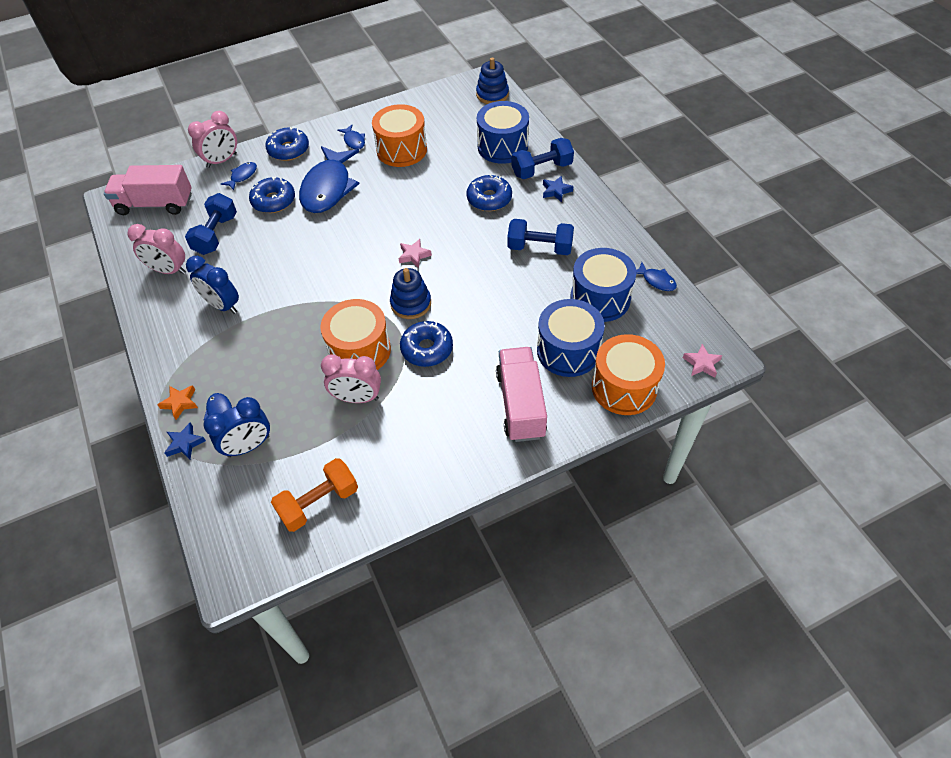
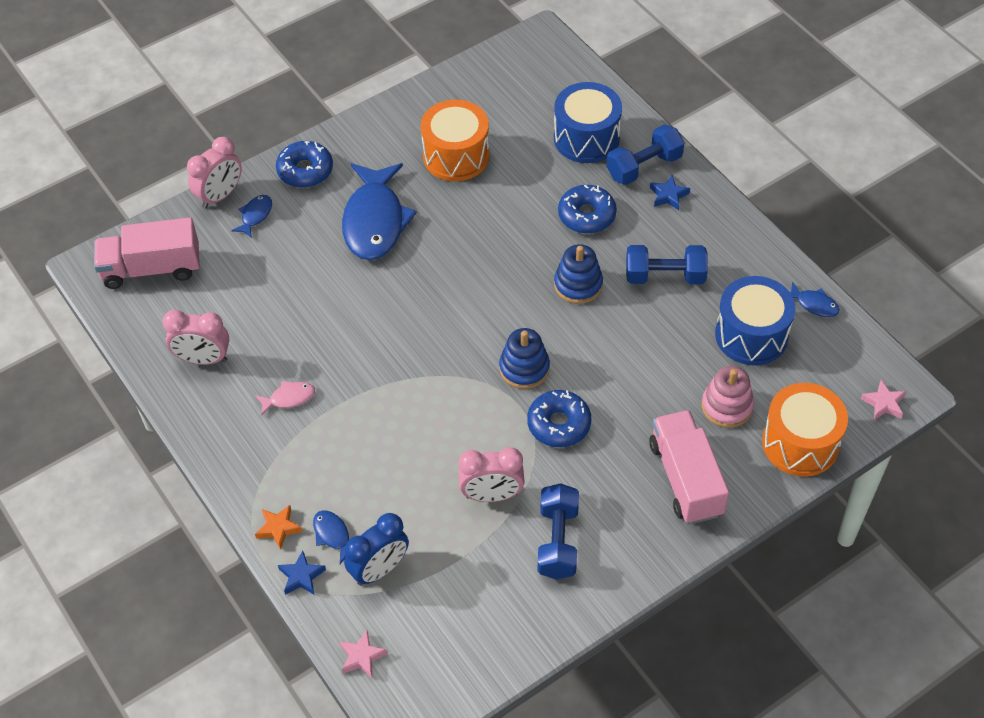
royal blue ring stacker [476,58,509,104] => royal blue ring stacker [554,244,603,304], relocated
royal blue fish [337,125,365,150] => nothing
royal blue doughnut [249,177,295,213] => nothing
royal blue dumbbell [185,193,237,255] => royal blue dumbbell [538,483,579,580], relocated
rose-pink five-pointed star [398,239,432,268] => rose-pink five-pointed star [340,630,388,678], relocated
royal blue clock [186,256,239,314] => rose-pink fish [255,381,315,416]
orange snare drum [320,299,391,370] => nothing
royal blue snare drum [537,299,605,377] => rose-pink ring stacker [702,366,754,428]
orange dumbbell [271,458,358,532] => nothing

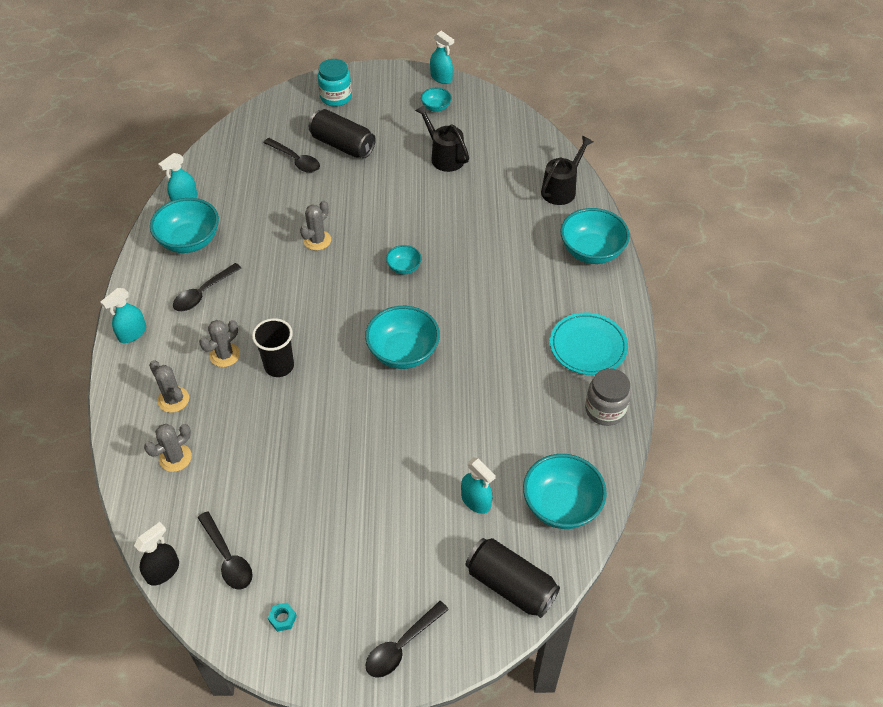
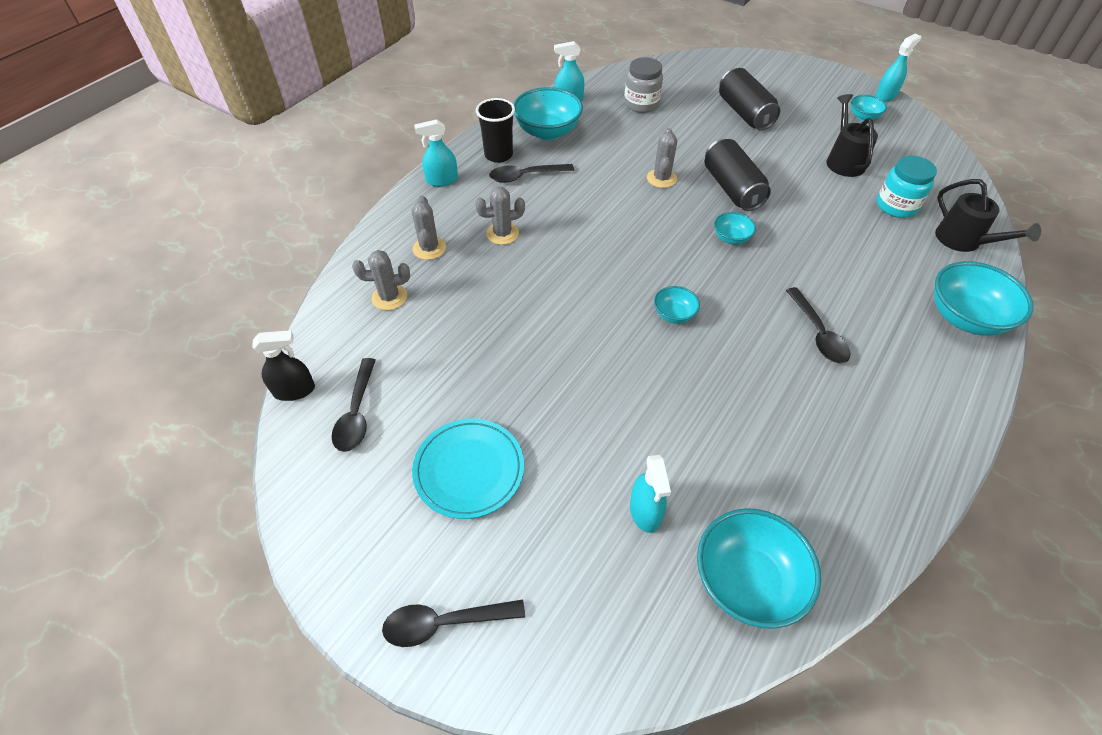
teal sprayer [430,31,454,84] => teal sprayer [876,34,921,102], 120 degrees counterclockwise
teal jam jar [318,59,352,107] => teal jam jar [877,156,937,218], relocated
jet-black watering pot [541,136,593,205] => jet-black watering pot [935,179,1041,252], 75 degrees clockwise
jet-black tablespoon [263,138,320,173] => jet-black tablespoon [786,287,850,363], relocated
gray cactus [300,201,331,251] => gray cactus [647,128,677,188], 60 degrees counterclockwise
teal serving bowl [365,306,440,369] => teal serving bowl [654,286,700,324], x0.51
teal plate [550,312,628,375] => teal plate [412,419,524,519], relocated
jet-black tumbler [252,318,294,377] => jet-black tumbler [476,98,515,163], relocated
gray jam jar [585,368,631,426] => gray jam jar [624,57,663,113], relocated
jet-black can [466,538,560,618] => jet-black can [705,139,771,211], relocated
teal nut [268,603,297,632] => nothing

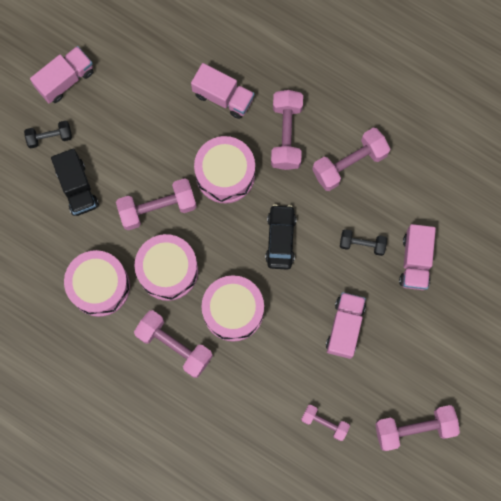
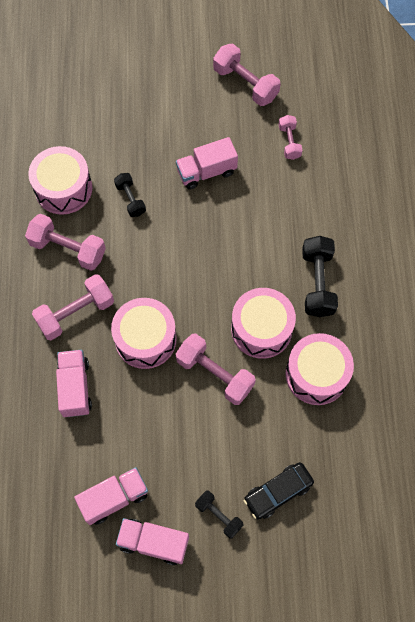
jet-black truck [51,148,99,216] => nothing
jet-black toy car [265,204,296,269] => jet-black toy car [244,462,314,520], relocated
rose-pink truck [399,224,436,290] => rose-pink truck [74,467,148,525], relocated
rose-pink snare drum [201,275,264,342] => rose-pink snare drum [28,146,92,215], relocated
rose-pink dumbbell [134,310,213,378] => jet-black dumbbell [302,236,338,317]

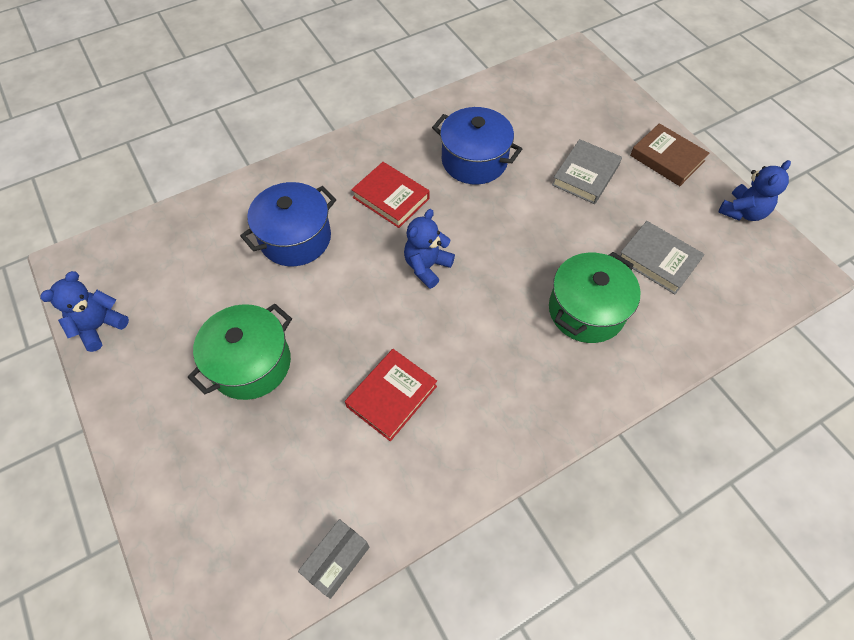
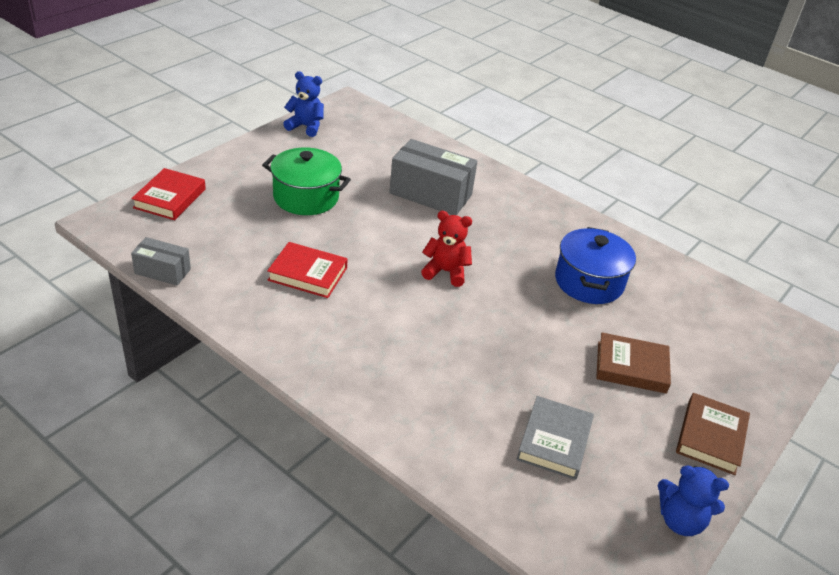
gray hardcover [552,139,622,204] => russet hardcover [596,332,671,394]
scarlet hardcover [351,162,430,228] => scarlet hardcover [131,168,206,220], relocated
royal blue stockpot [240,182,336,266] => gray parcel [389,139,477,215]
royal blue teddy bear [404,209,455,289] => scarlet teddy bear [421,211,472,287]
emerald stockpot [549,252,641,343] => nothing

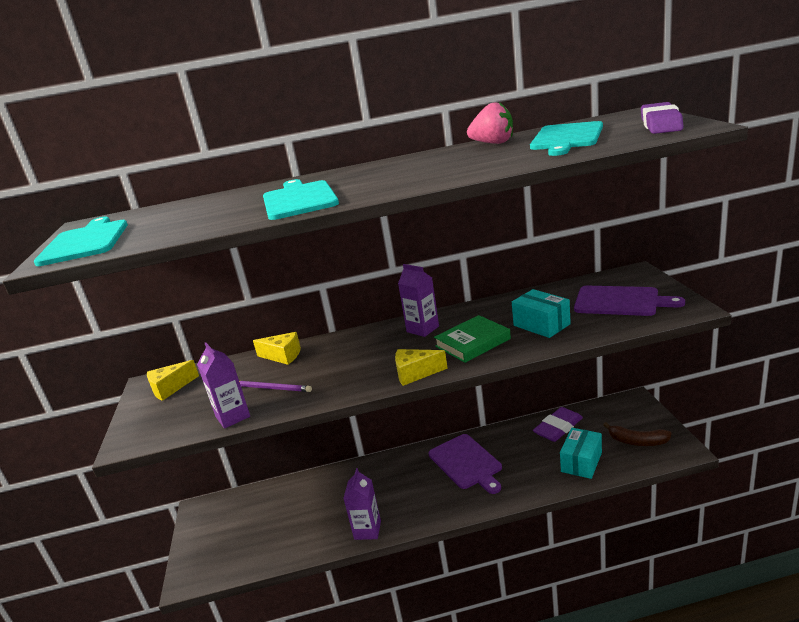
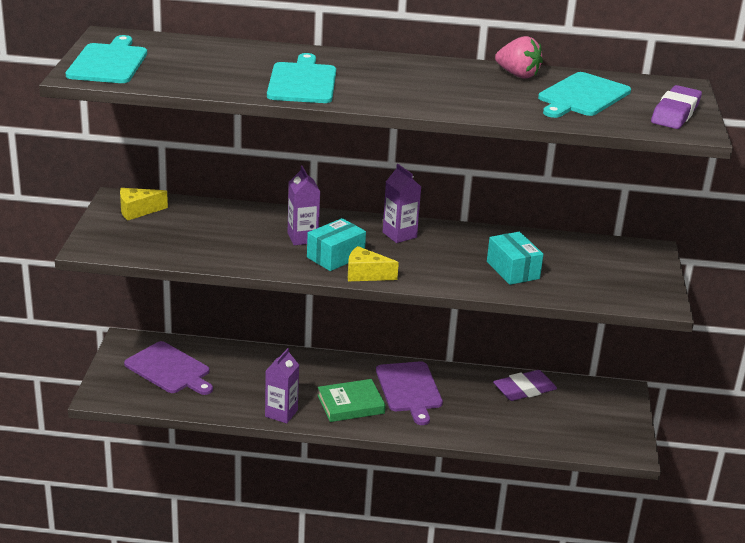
violet chopping board [574,286,685,316] => violet chopping board [124,341,213,395], relocated
emerald hardcover [434,315,511,363] => emerald hardcover [318,379,386,422], relocated
bright yellow piece of cheese [253,332,301,365] => nothing
violet milk carton [197,343,250,429] => violet milk carton [288,166,320,245], relocated
violet pencil [239,381,312,392] => nothing
russet toy banana [603,422,672,446] => nothing
teal parcel [560,428,602,479] => teal parcel [307,218,366,271], relocated

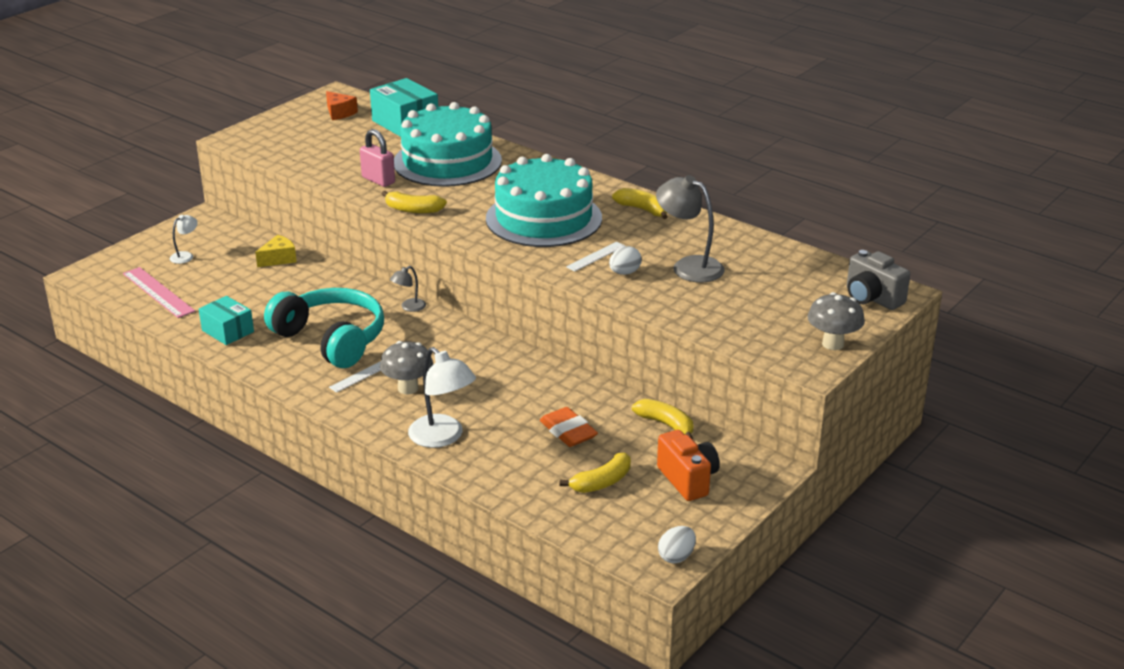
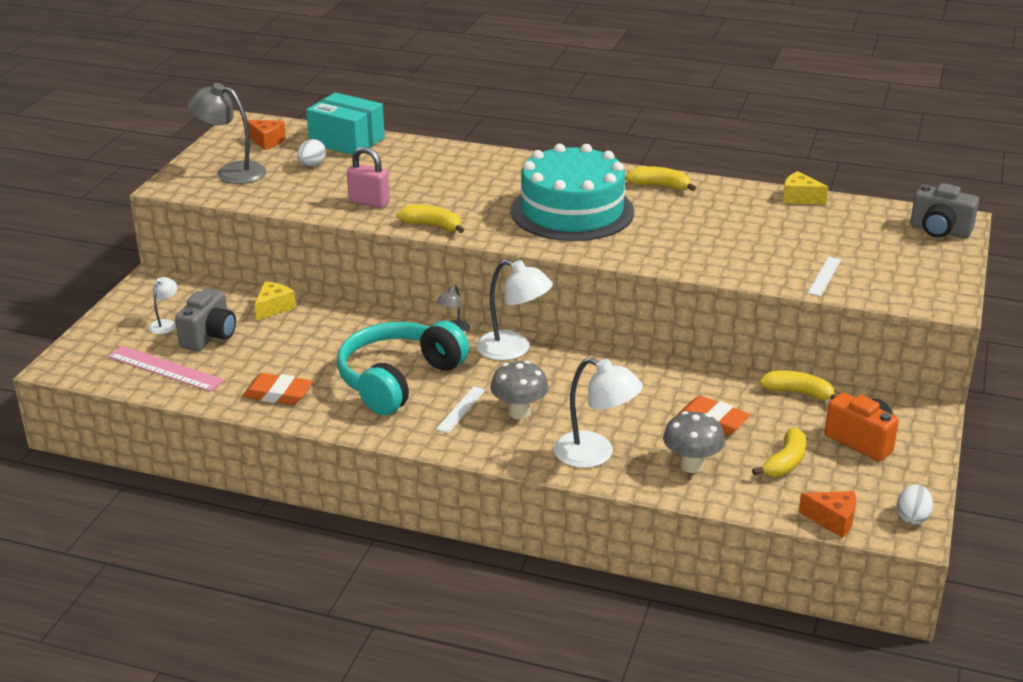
teal layer cake [394,102,502,187] => nothing
gray reading lamp [656,175,725,283] => gray reading lamp [188,83,267,184], relocated
bright yellow toy banana [382,191,447,213] => bright yellow toy banana [397,205,464,233], 150 degrees counterclockwise
snow-white straightedge [566,242,625,271] => snow-white straightedge [808,257,841,296], relocated
snow-white egg shape [609,246,642,275] => snow-white egg shape [297,139,326,166], relocated
teal over-ear headphones [264,288,384,368] => teal over-ear headphones [337,321,469,415], 75 degrees counterclockwise
gray mushroom [808,292,865,350] => gray mushroom [663,411,725,473], relocated
teal parcel [199,296,254,345] => orange eraser [242,373,313,405]
nothing => bright yellow piece of cheese [783,171,828,204]
nothing => snow-white reading lamp [476,259,553,361]
nothing => gray compact camera [175,288,236,351]
nothing => orange piece of cheese [799,491,856,538]

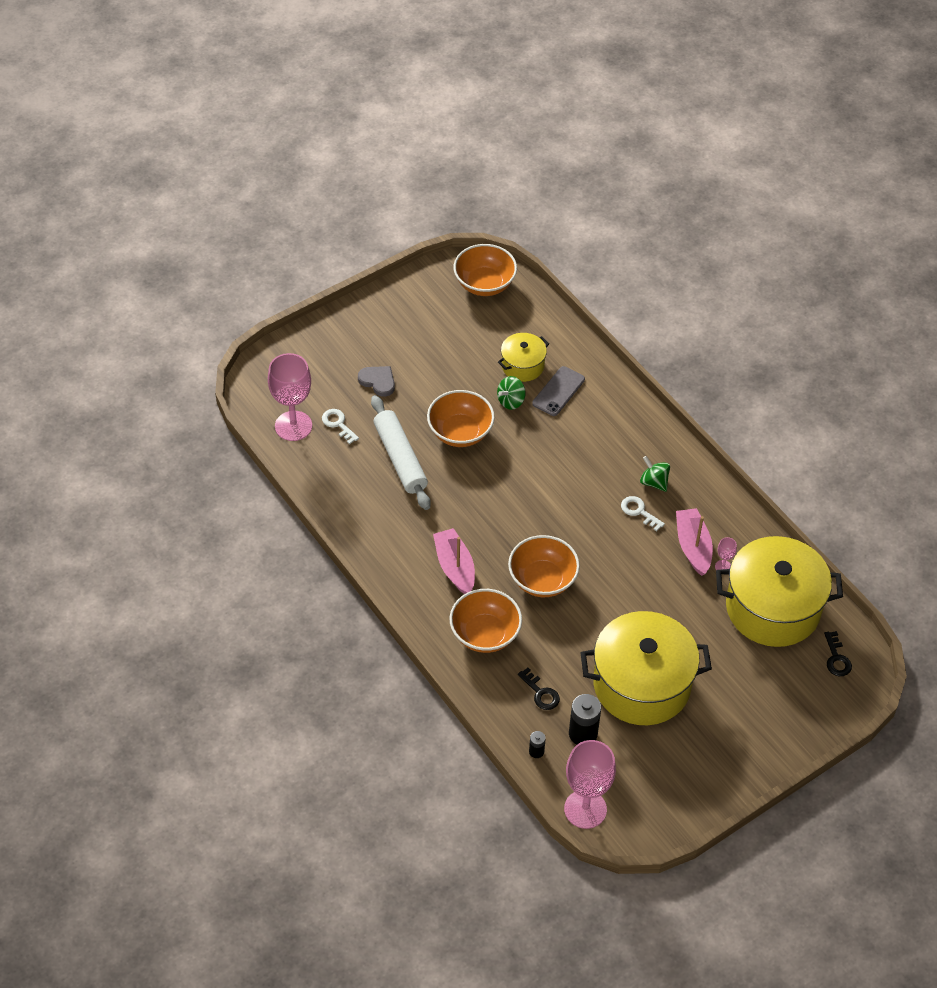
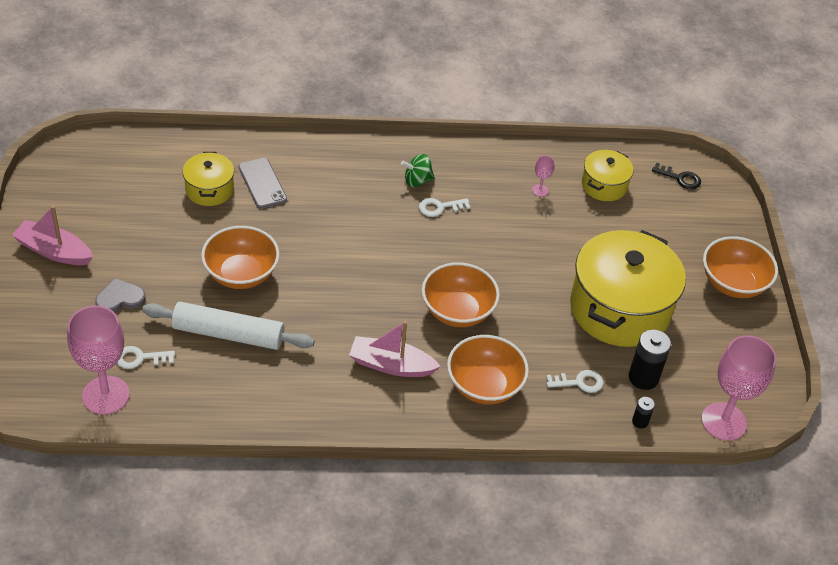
orange serving bowl [454,244,517,296] => orange serving bowl [703,236,778,298], relocated
emerald whirligig [497,376,526,410] => nothing
rose-pink sailboat [676,508,713,576] => rose-pink sailboat [12,206,93,265], relocated
bright yellow stockpot [716,536,843,647] => bright yellow stockpot [582,150,633,201], x0.49
jet-black latchkey [518,668,560,710] => snow-white latchkey [546,370,603,393]

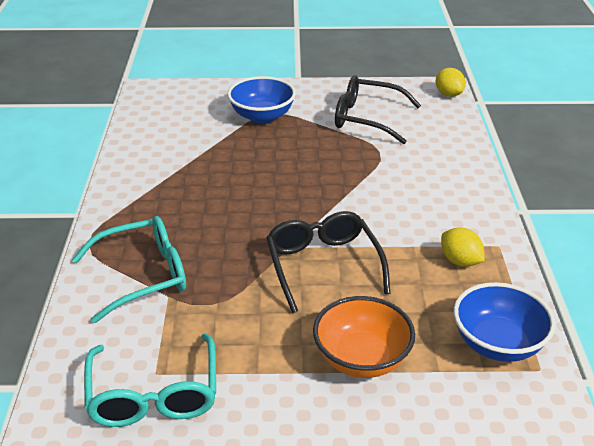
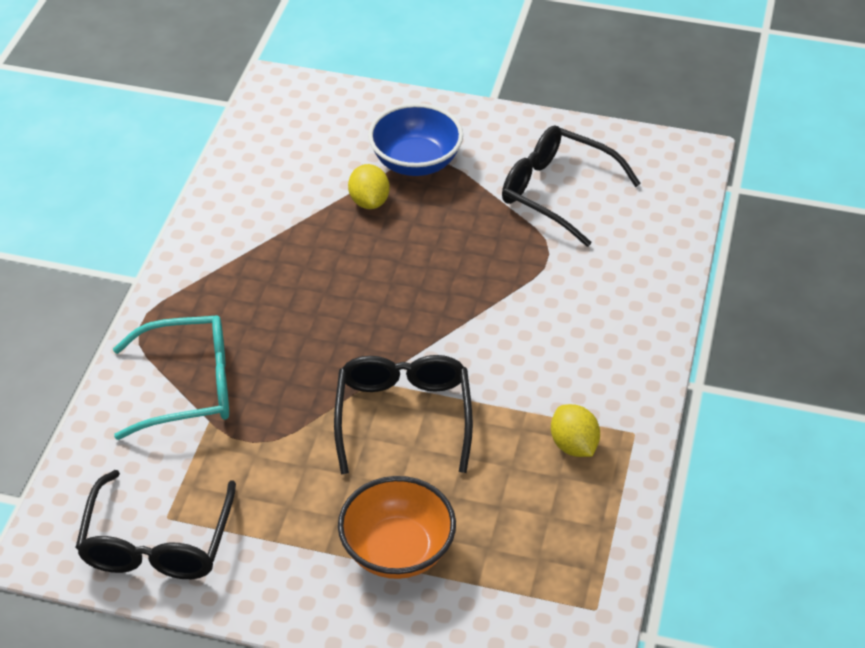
bright yellow toy lemon [436,68,466,97] => bright yellow toy lemon [348,164,390,209], relocated
royal blue serving bowl [454,282,556,362] => nothing
teal eyeglasses [84,334,216,427] => jet-black eyeglasses [75,470,236,579]

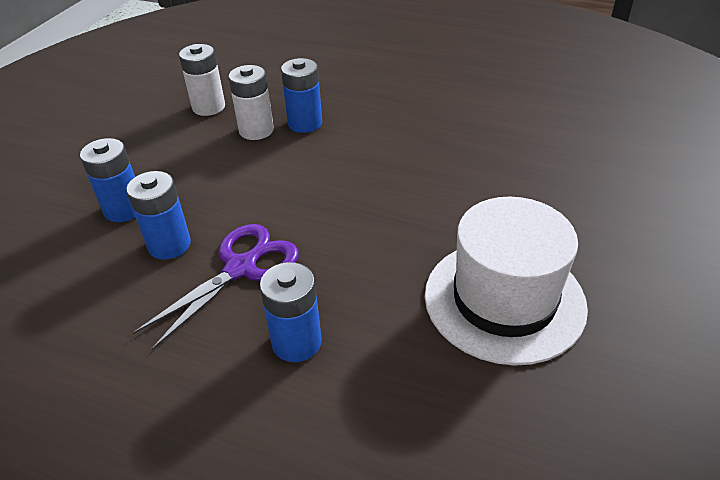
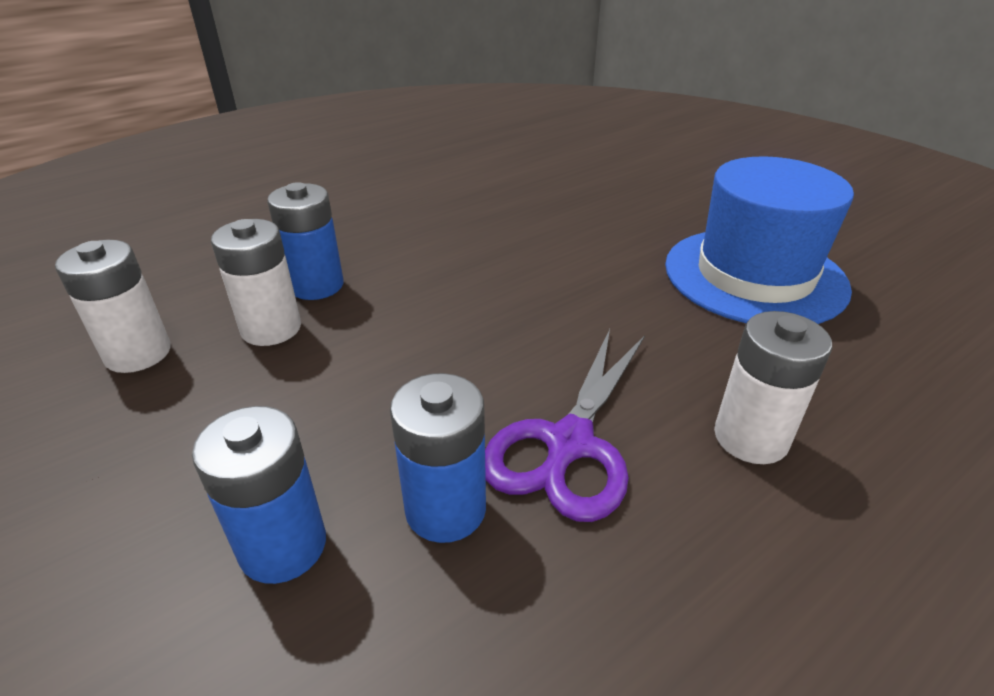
snow-white hat [425,197,588,366] => royal blue hat [665,156,854,324]
violet shears [133,224,299,350] => violet shears [485,329,645,522], 135 degrees counterclockwise
royal blue power cell [260,262,322,362] => snow-white power cell [714,311,832,464]

